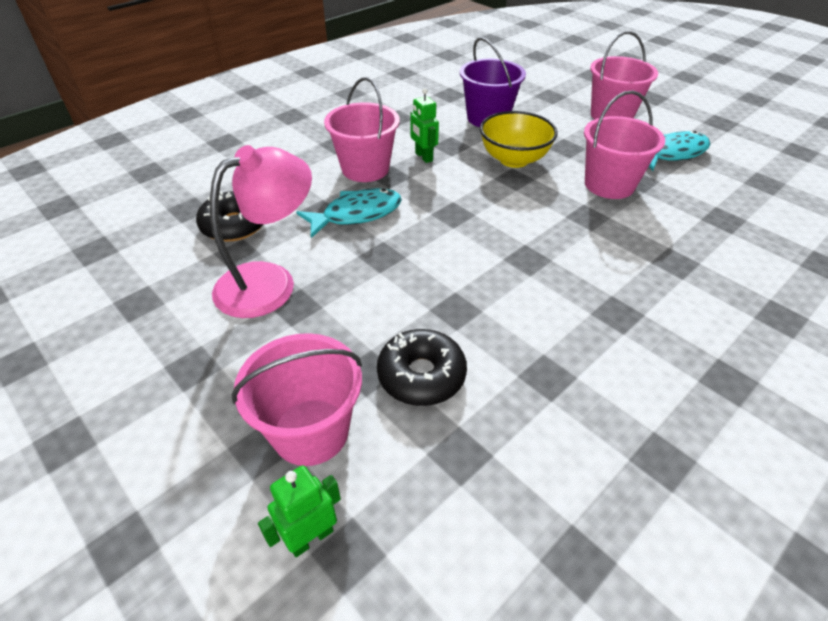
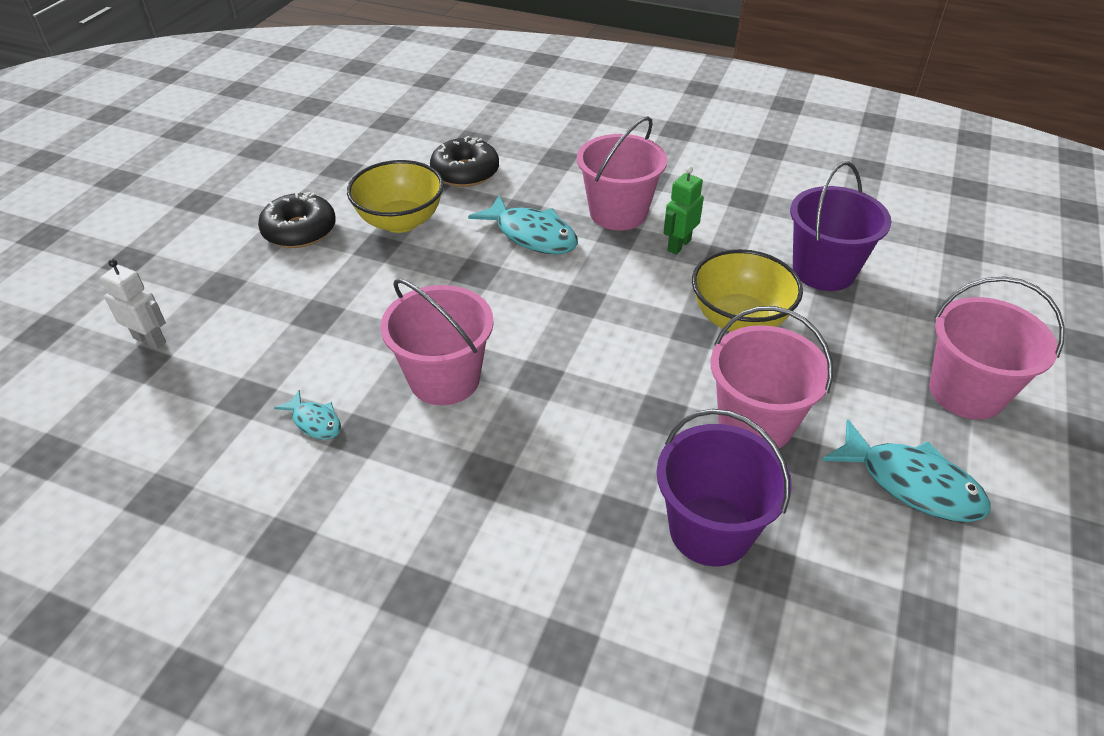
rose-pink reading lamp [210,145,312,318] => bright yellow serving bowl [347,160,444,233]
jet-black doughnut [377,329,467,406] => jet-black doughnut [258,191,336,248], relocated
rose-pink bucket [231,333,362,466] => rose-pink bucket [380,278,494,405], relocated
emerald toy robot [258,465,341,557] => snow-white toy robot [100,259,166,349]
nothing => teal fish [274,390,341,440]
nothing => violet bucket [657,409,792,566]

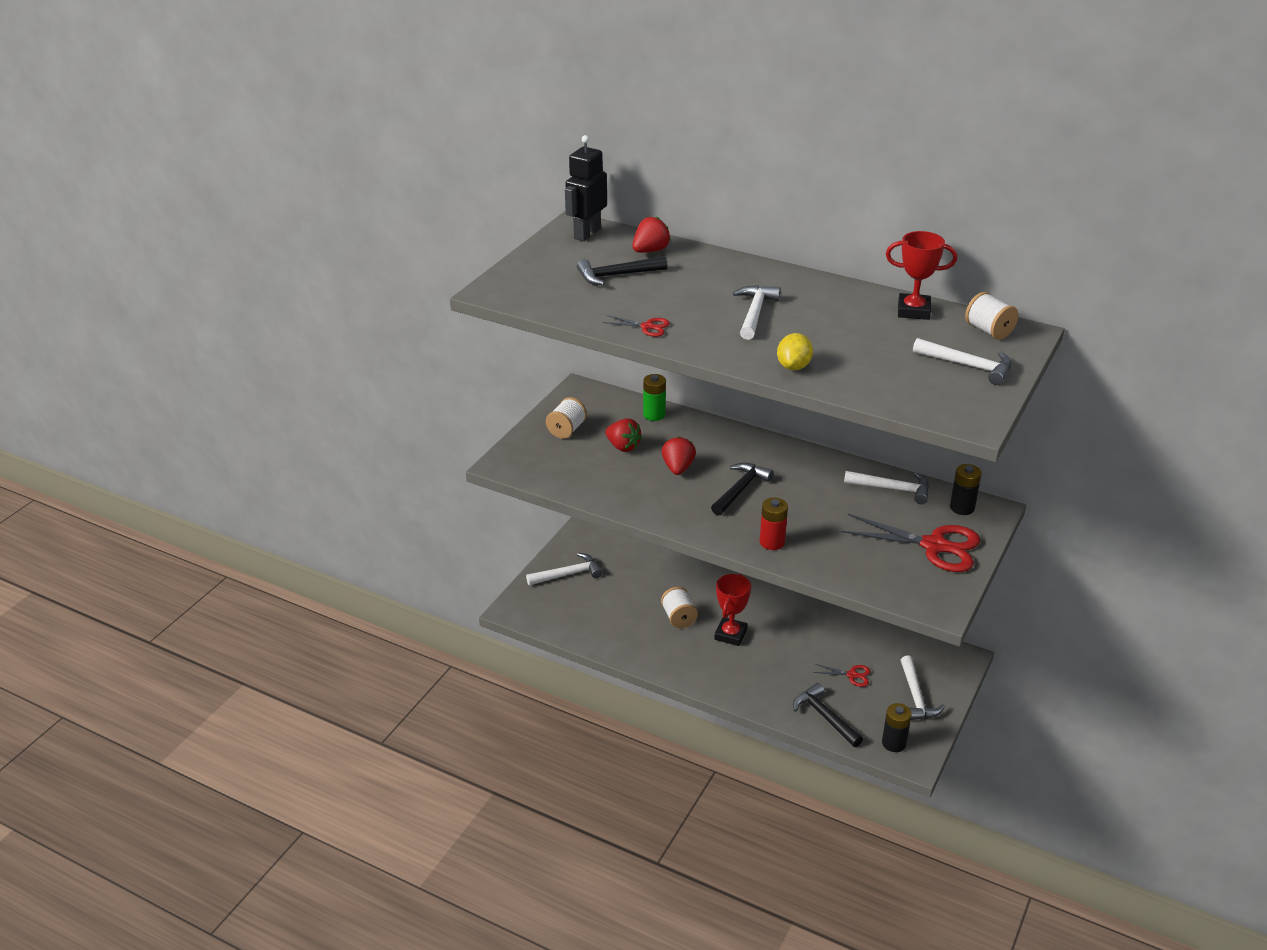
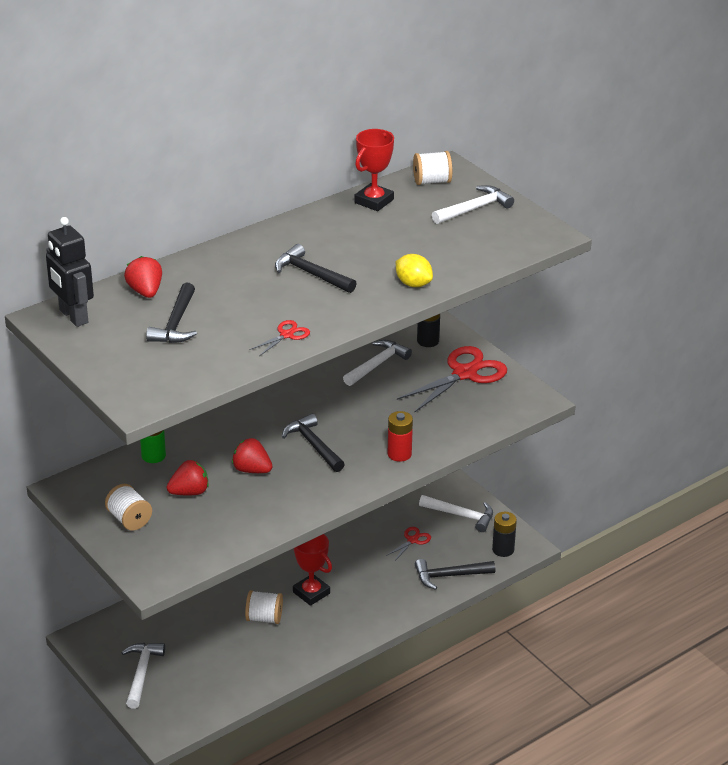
snow-white carpenter's hammer [733,285,781,340] => jet-black carpenter's hammer [275,244,357,293]

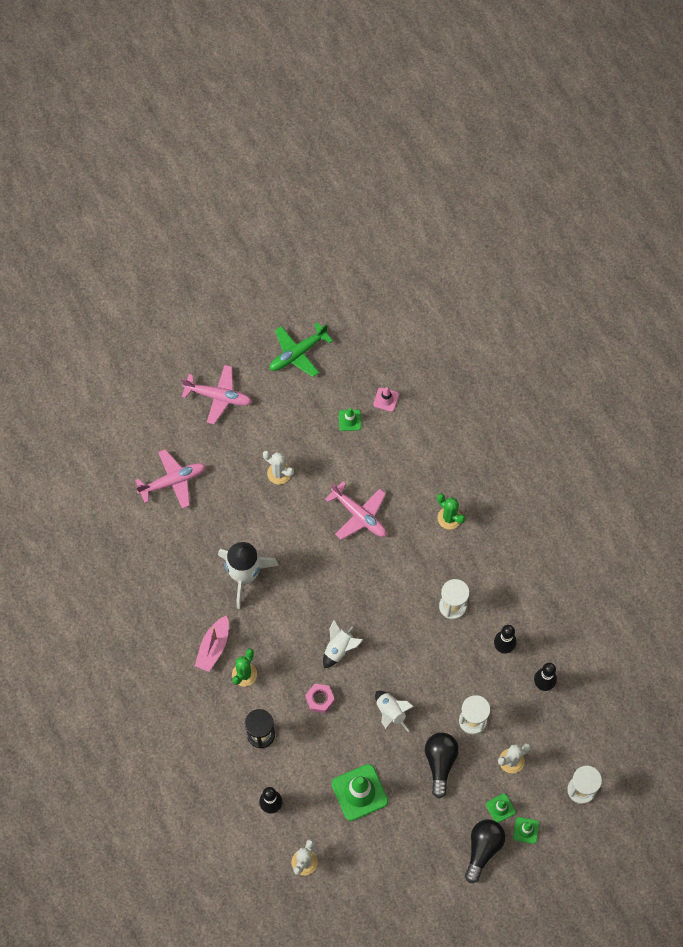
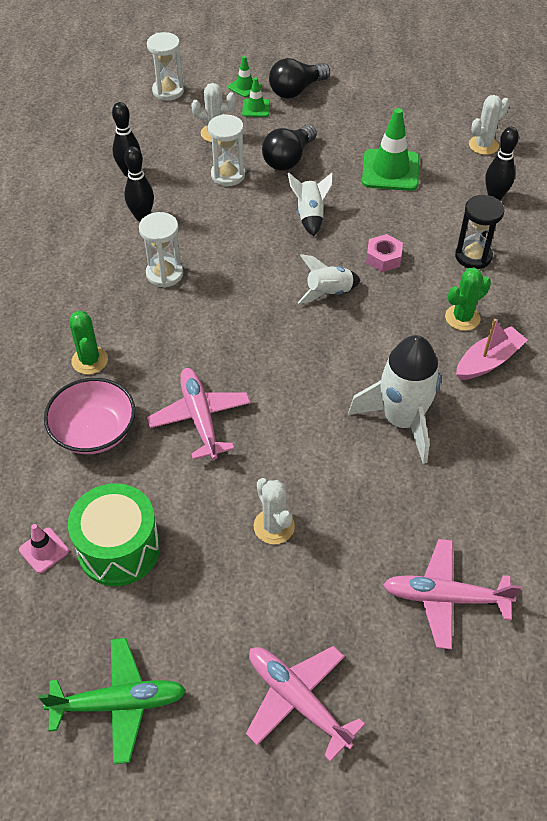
emerald safety cone [339,408,361,431] => emerald snare drum [68,483,160,586]
nothing => rose-pink serving bowl [44,378,135,454]

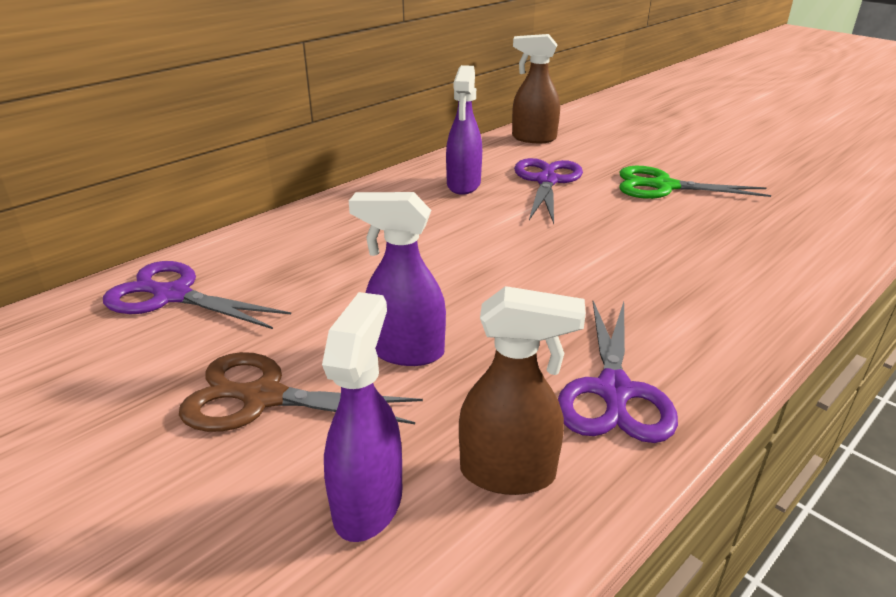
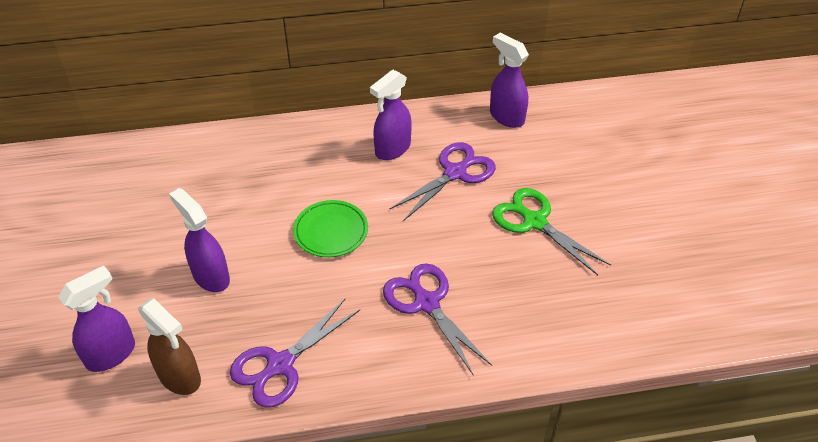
russet sprayer [512,34,560,143] => violet sprayer [490,33,529,128]
violet shears [103,261,291,329] => violet shears [383,263,492,376], relocated
russet shears [179,352,423,432] => nothing
nothing => emerald plate [293,200,368,257]

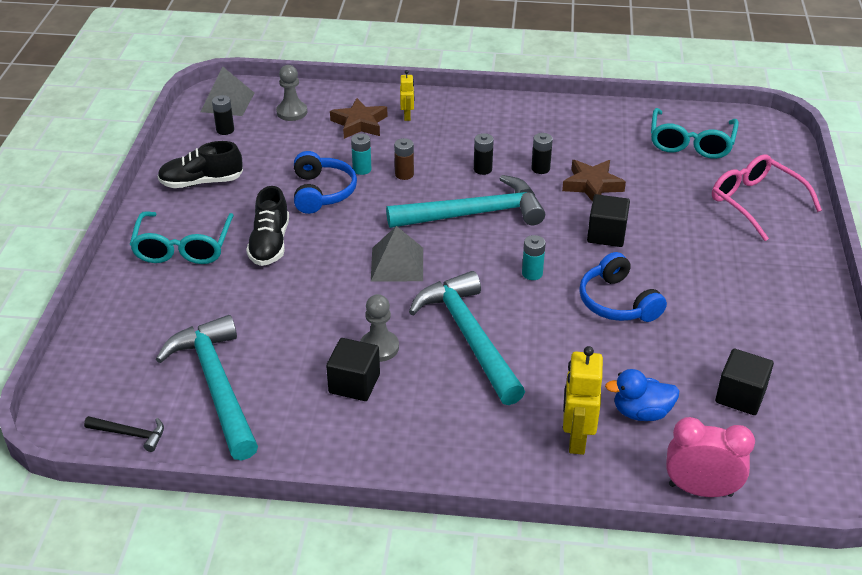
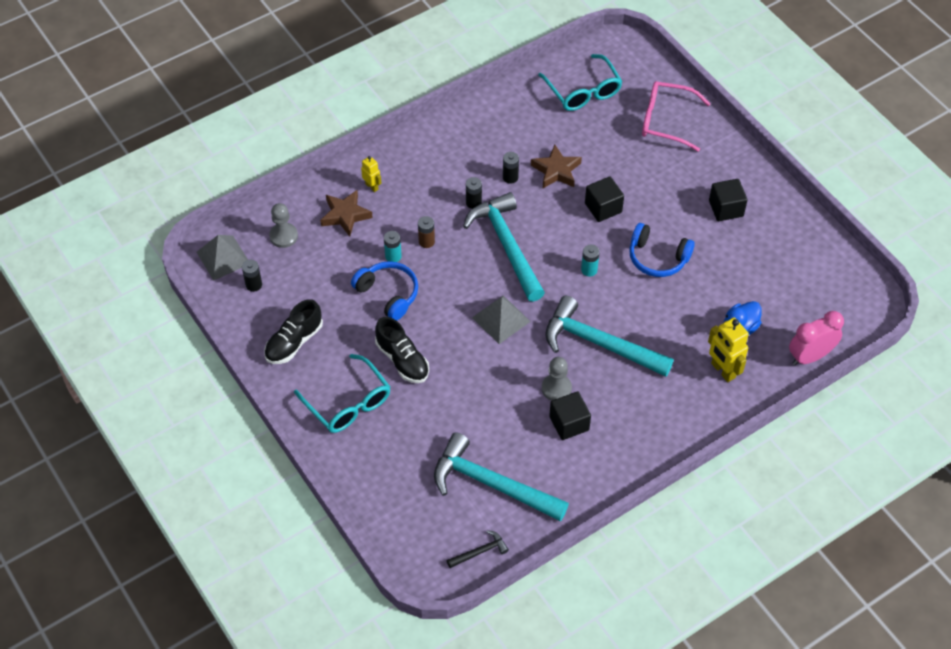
teal carpenter's hammer [386,175,545,228] => teal carpenter's hammer [463,192,545,302], 60 degrees counterclockwise
jet-black solid cube [715,349,774,415] => jet-black solid cube [709,179,748,221], relocated

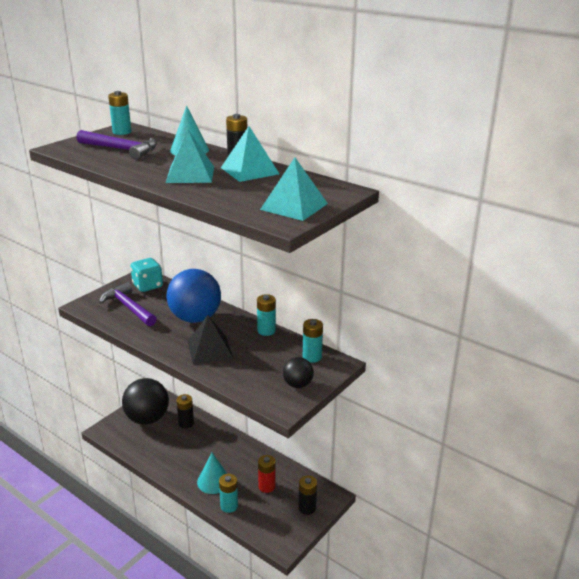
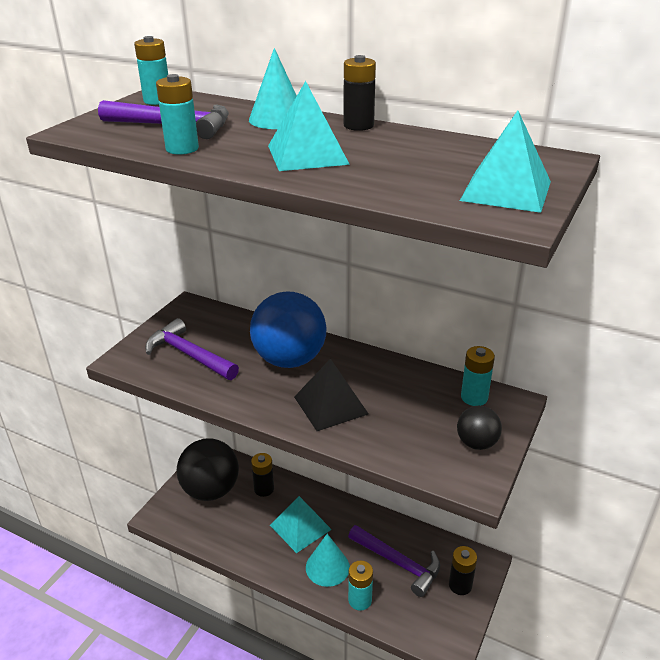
teal pyramid shape [221,126,279,182] => teal pyramid shape [270,496,332,553], relocated
teal game die [130,258,163,292] => nothing
teal power cell [257,294,276,336] => teal power cell [156,74,199,155], relocated
scarlet power cell [258,455,276,493] => violet carpenter's hammer [348,525,440,597]

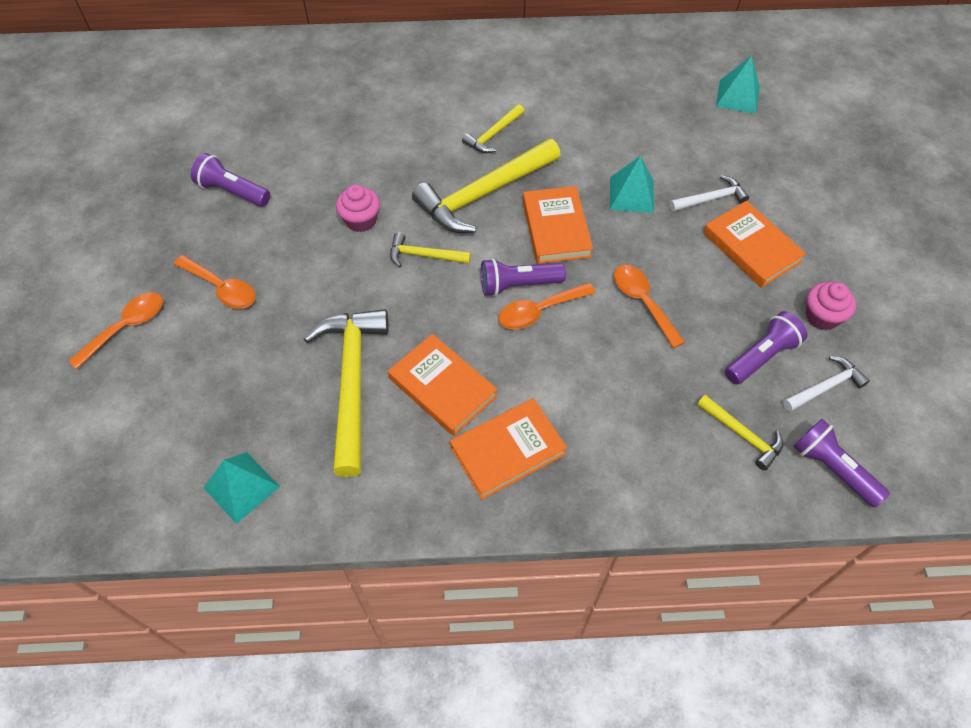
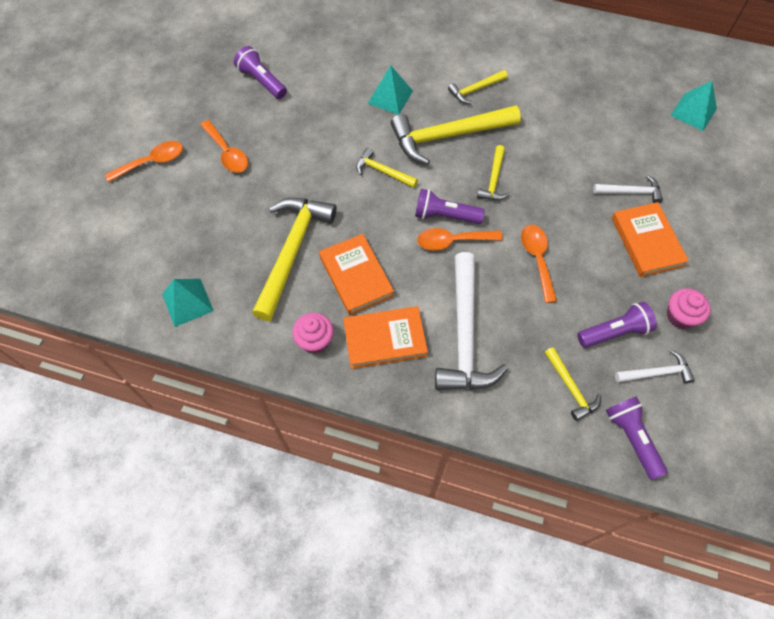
teal pyramid shape [610,156,654,213] => teal pyramid shape [367,65,413,114], relocated
rose-pink fairy cake [336,184,380,232] => rose-pink fairy cake [292,313,334,353], relocated
orange hardcover [523,186,593,264] => bright yellow carpenter's hammer [477,145,510,200]
nothing => snow-white carpenter's hammer [435,252,508,390]

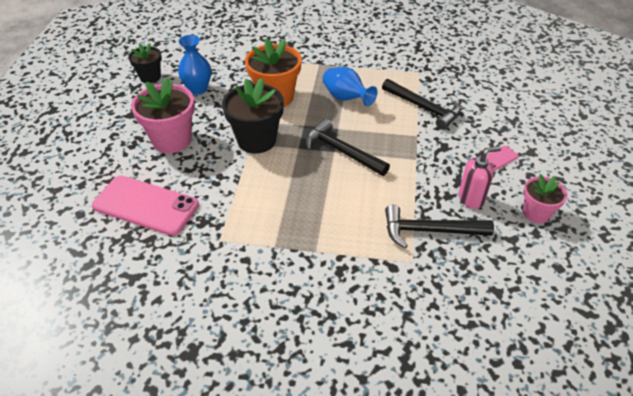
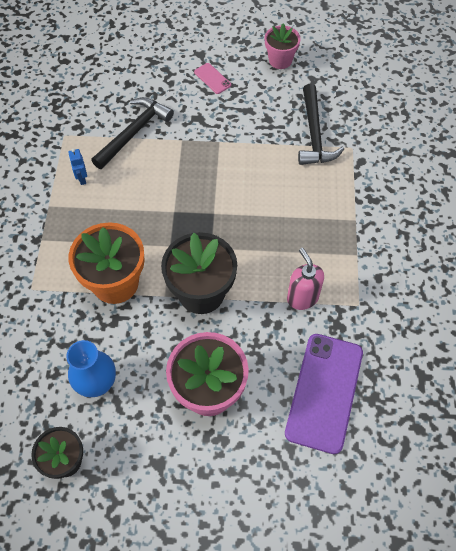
royal blue tall vase [323,67,377,106] => nothing
jet-black carpenter's hammer [305,119,390,176] => nothing
rose-pink soap pump [458,146,501,209] => rose-pink soap pump [287,248,324,310], relocated
rose-pink smartphone [92,176,199,236] => violet smartphone [285,334,363,454]
nothing => royal blue toy robot [68,149,87,185]

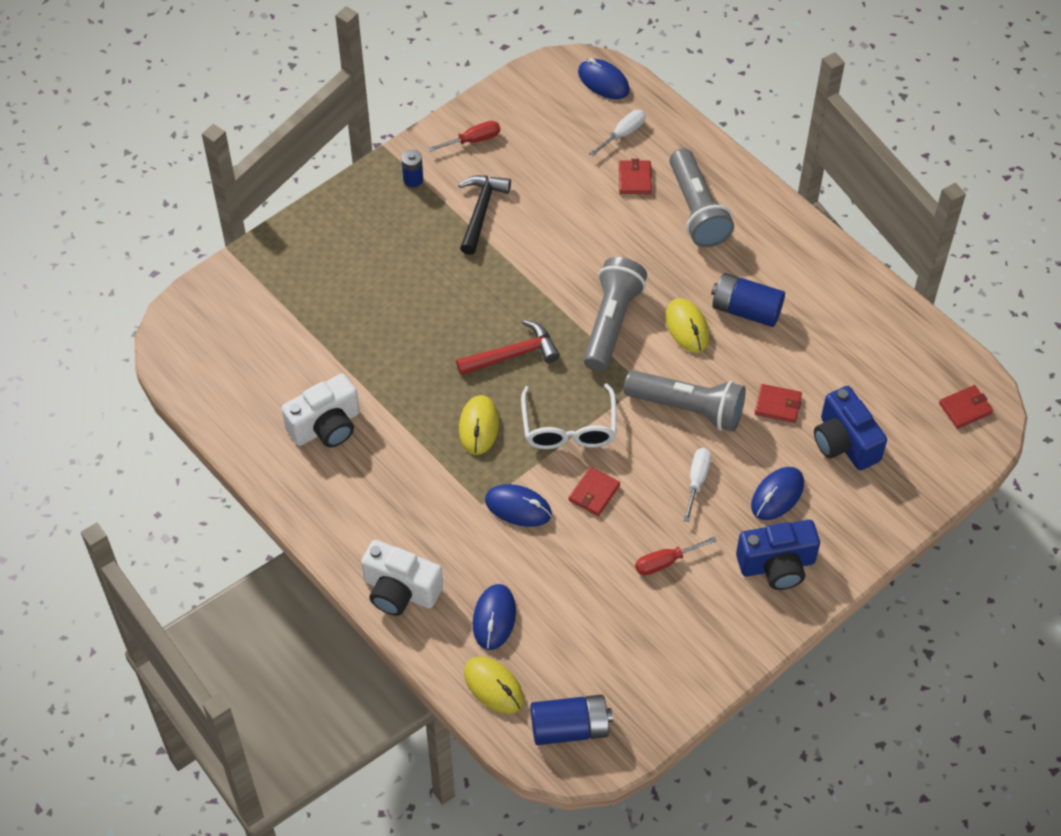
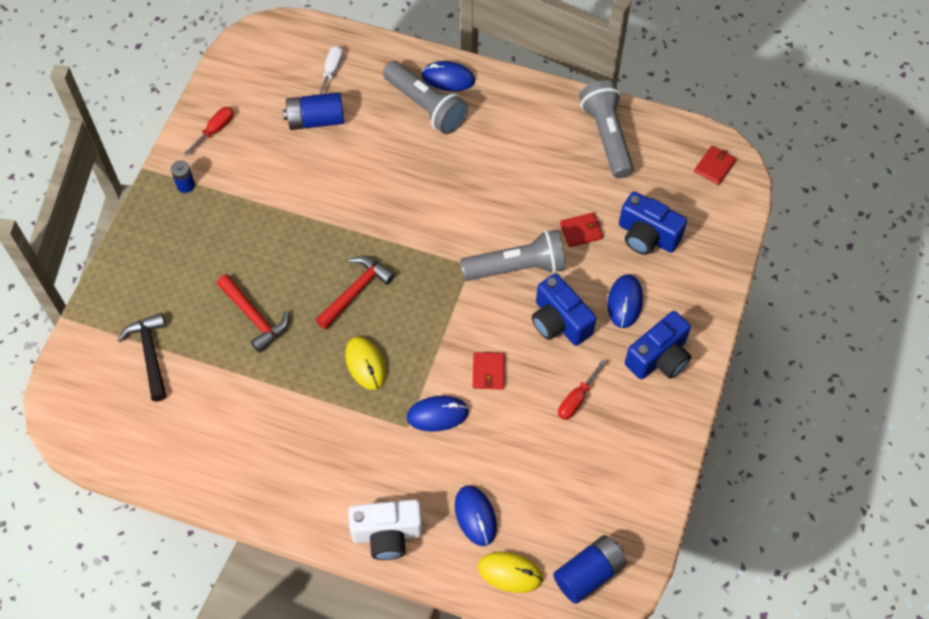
royal blue computer mouse [578,58,630,99] => royal blue computer mouse [422,61,475,91], relocated
scarlet card wallet [619,159,652,194] => nothing
jet-black carpenter's hammer [458,175,511,255] => jet-black carpenter's hammer [118,313,167,401], relocated
gray flashlight [583,257,647,371] => gray flashlight [579,80,634,178], relocated
royal blue power cell [711,273,785,327] => royal blue power cell [283,92,344,130], relocated
bright yellow computer mouse [665,298,709,353] => nothing
snow-white compact camera [281,374,360,447] => nothing
snow-white eyeglasses [521,383,616,449] => nothing
snow-white hand screwdriver [683,448,711,522] => royal blue compact camera [532,273,597,346]
nothing => scarlet carpenter's hammer [217,274,289,353]

